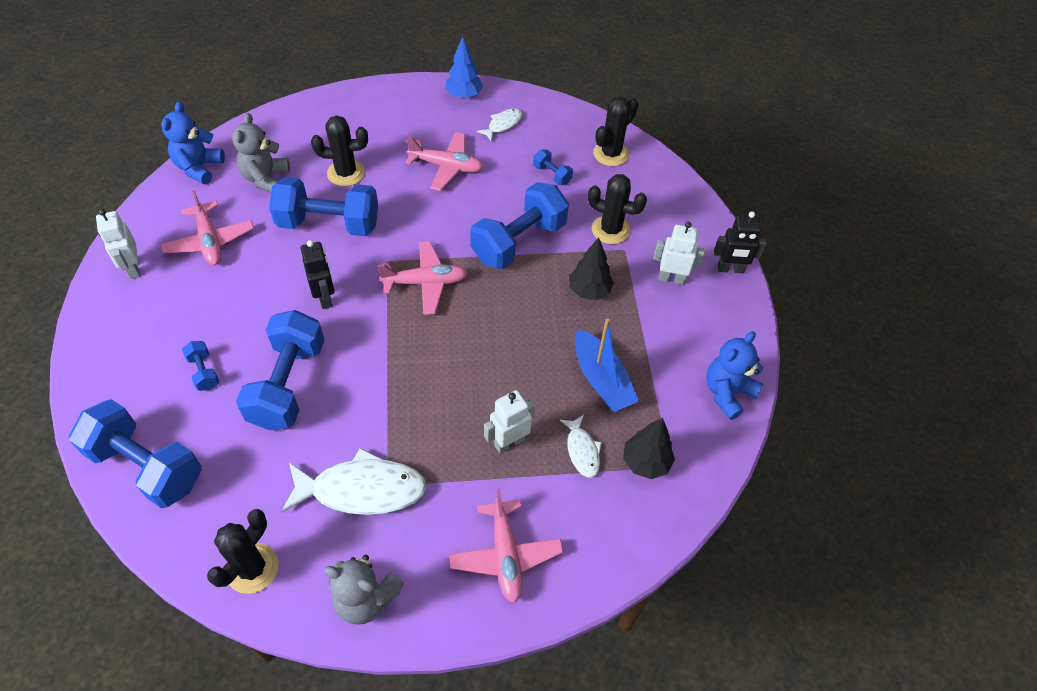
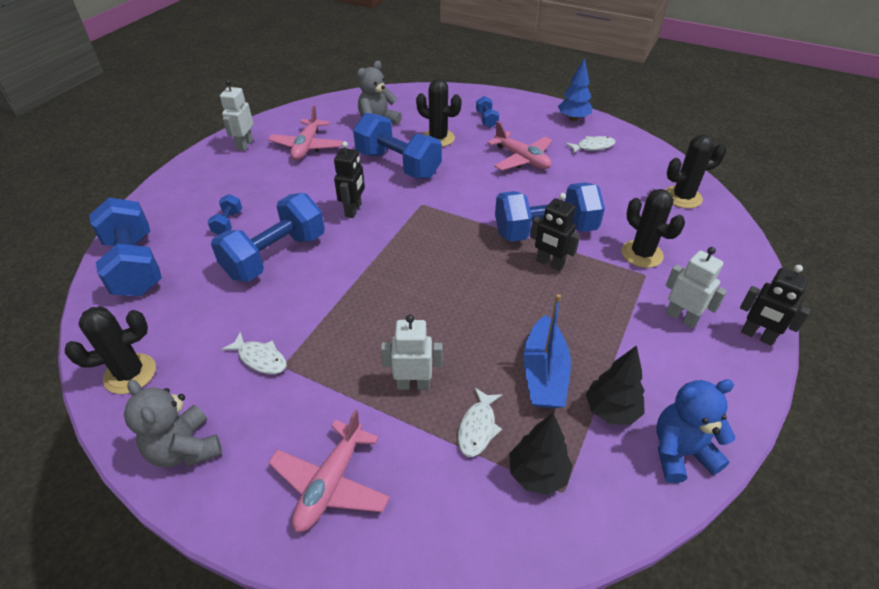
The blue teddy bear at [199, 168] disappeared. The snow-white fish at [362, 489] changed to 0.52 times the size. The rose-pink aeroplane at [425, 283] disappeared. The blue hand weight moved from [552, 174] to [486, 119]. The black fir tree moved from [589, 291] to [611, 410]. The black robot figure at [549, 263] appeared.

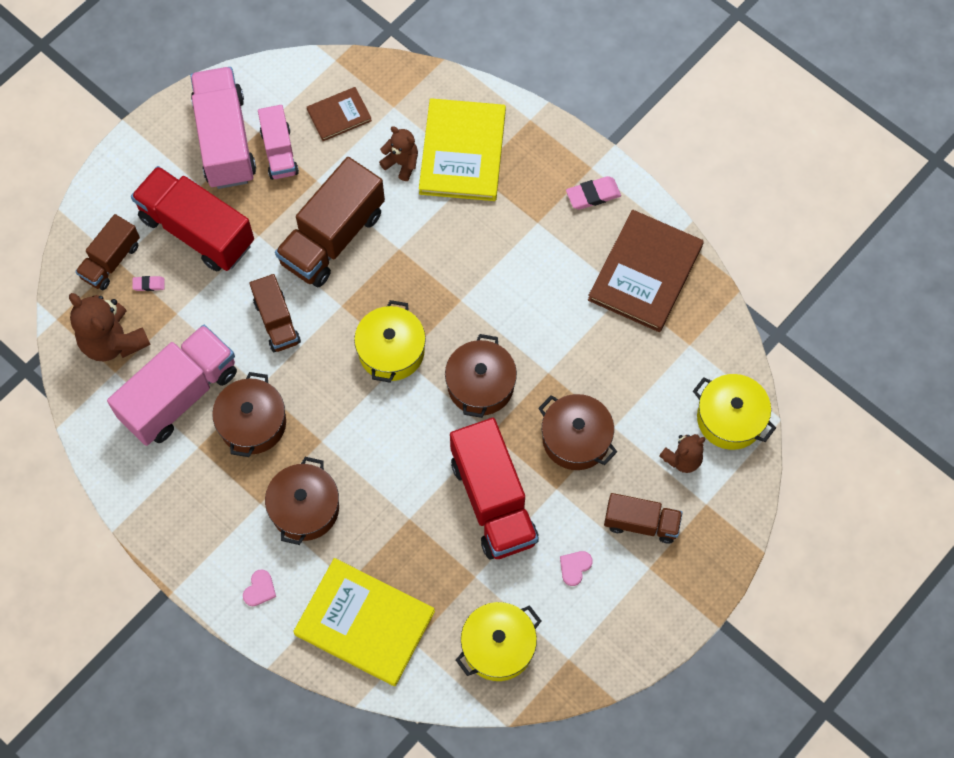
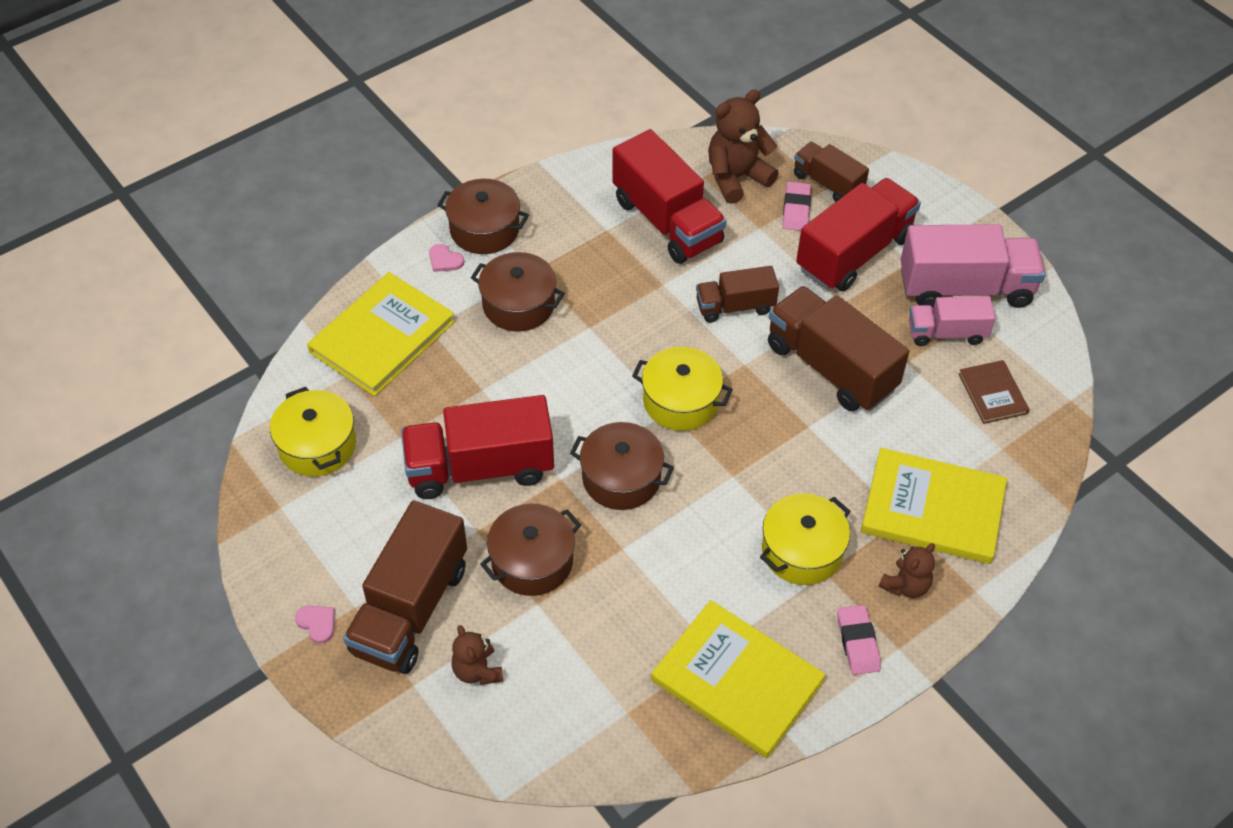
The rose-pink truck at [179, 395] became the red truck at [667, 221]. The rose-pink pencil eraser at [149, 284] changed to 1.72 times the size. The brown cooking pot moved from [252, 423] to [484, 229]. The brown teddy bear moved from [401, 163] to [906, 585]. The rose-pink heart shape moved from [575, 567] to [317, 623]. The brown book at [645, 273] became the yellow book at [737, 681]. The brown truck at [641, 523] changed to 1.73 times the size. The yellow cooking pot moved from [730, 418] to [802, 551].

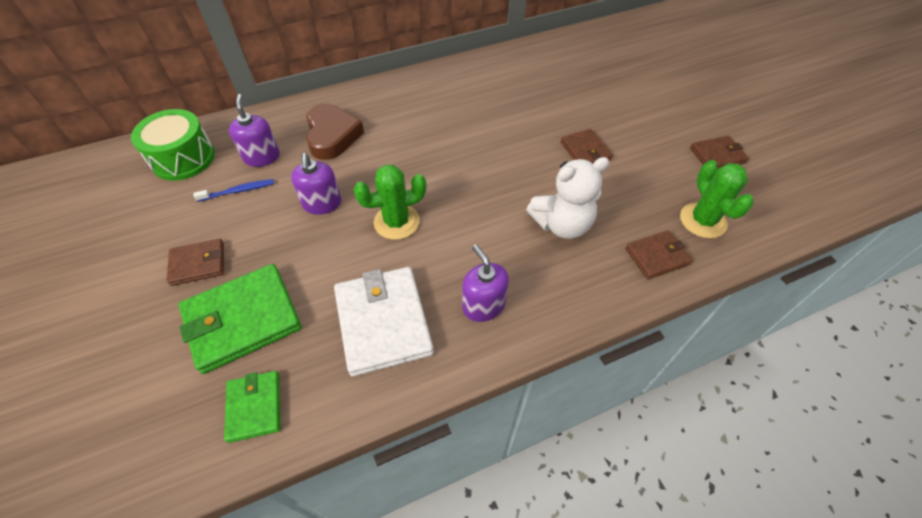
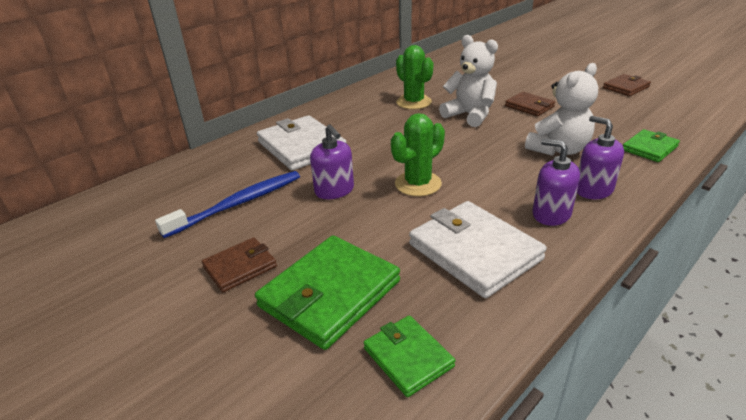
The emerald drum at [183, 158] disappeared. The blue dental brush at [238, 191] changed to 1.82 times the size. The violet soap pump moved from [262, 157] to [593, 190]. The brown heart shape at [332, 136] was replaced by the snow-white card wallet at [301, 146]. The brown card wallet at [657, 256] became the emerald card wallet at [649, 148]. The emerald saguaro cactus moved from [703, 220] to [413, 102]. The snow-white teddy bear at [470, 115] appeared.

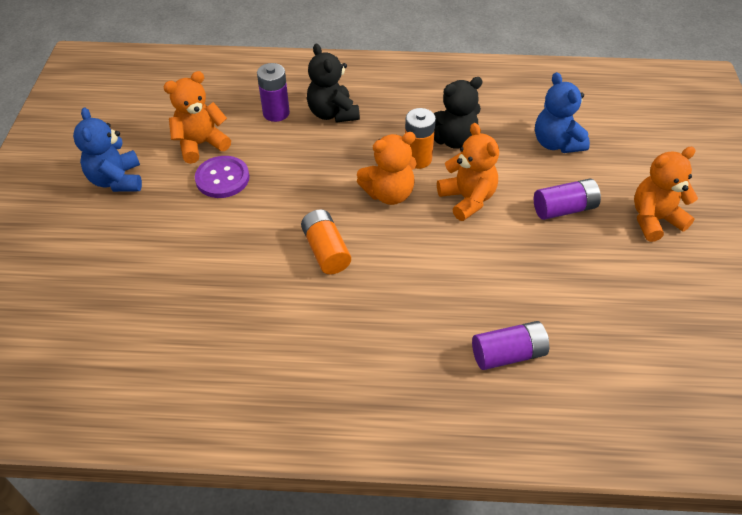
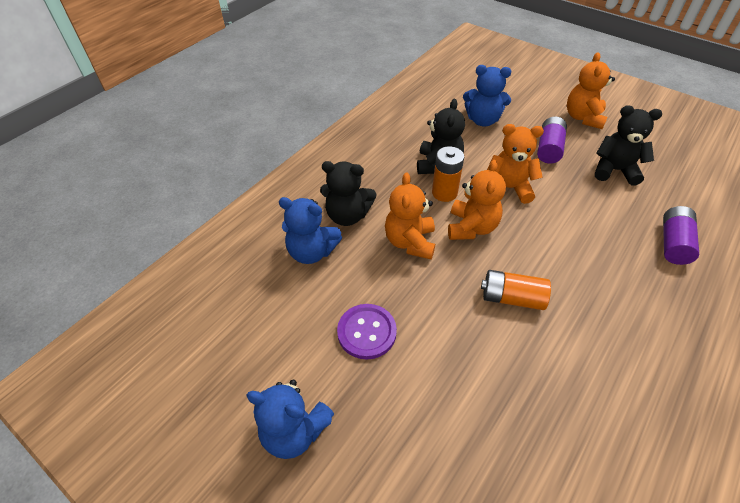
The bright orange teddy bear moved from [201, 144] to [410, 242]. The violet battery at [276, 113] was replaced by the blue teddy bear at [312, 252]. The black teddy bear at [614, 170] appeared.

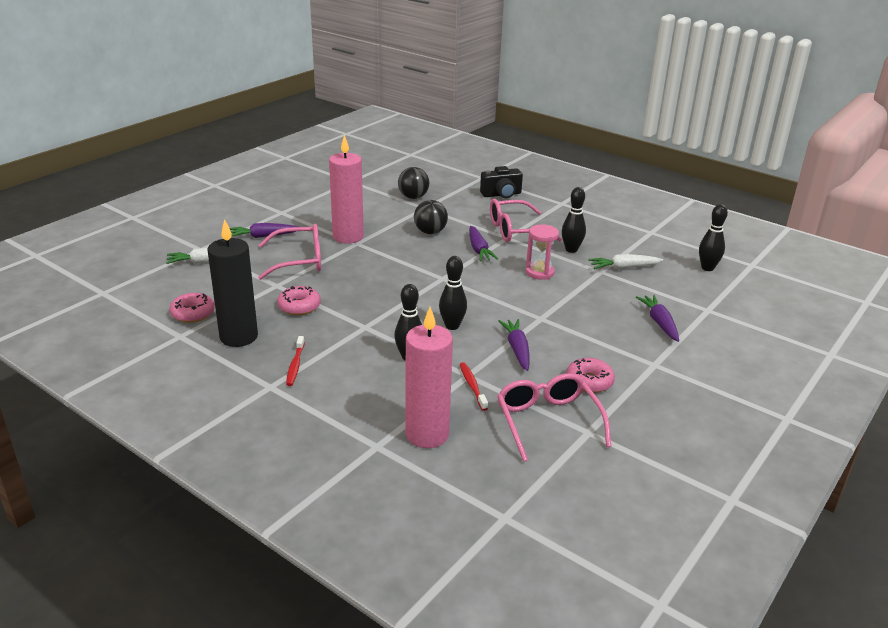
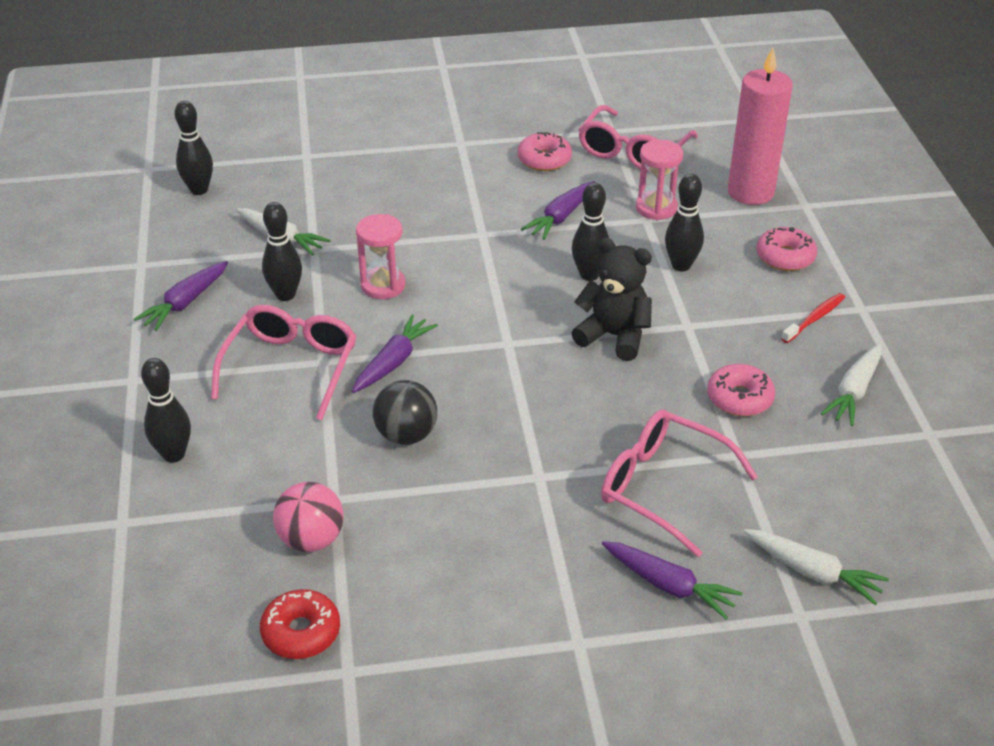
The rose-pink donut moved from [193, 314] to [785, 257]. The black wax candle at [239, 337] was replaced by the snow-white root vegetable at [854, 392]. The rose-pink wax candle at [348, 237] disappeared. The black sphere at [413, 197] became the rose-pink sphere at [311, 539]. The red dental brush at [472, 386] was replaced by the rose-pink sandglass at [656, 208]. The black compact camera at [501, 194] was replaced by the black bowling pin at [174, 454]. The rose-pink spectacles at [515, 230] turned 105 degrees counterclockwise. The violet root vegetable moved from [659, 322] to [185, 303]. The red donut at [301, 632] appeared. The black teddy bear at [614, 336] appeared.

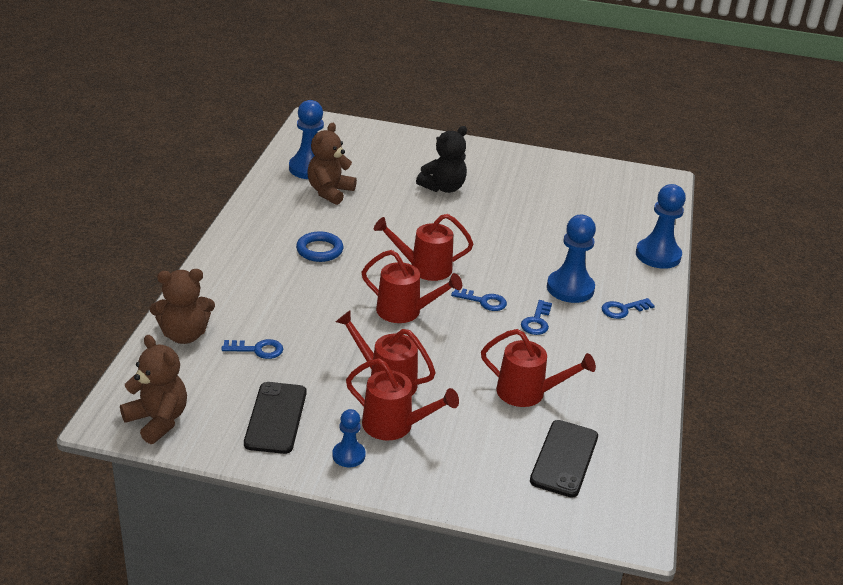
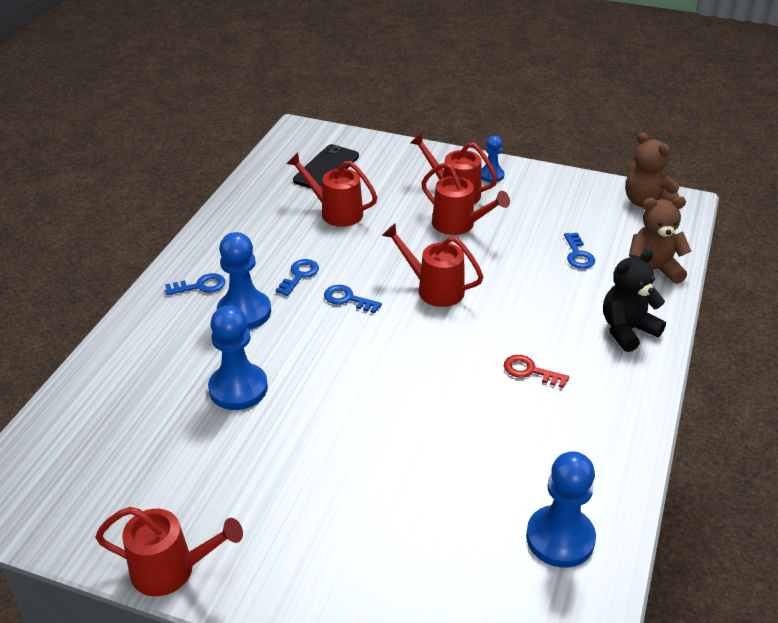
The blue key at [258, 350] turned 105 degrees counterclockwise. The black phone at [276, 418] disappeared. The blue torus at [319, 250] was replaced by the red key at [530, 371]. The brown teddy bear at [329, 192] disappeared. The red watering can moved from [423, 268] to [172, 570]. The black teddy bear moved from [443, 188] to [627, 330]. The blue pawn moved from [658, 255] to [238, 388].

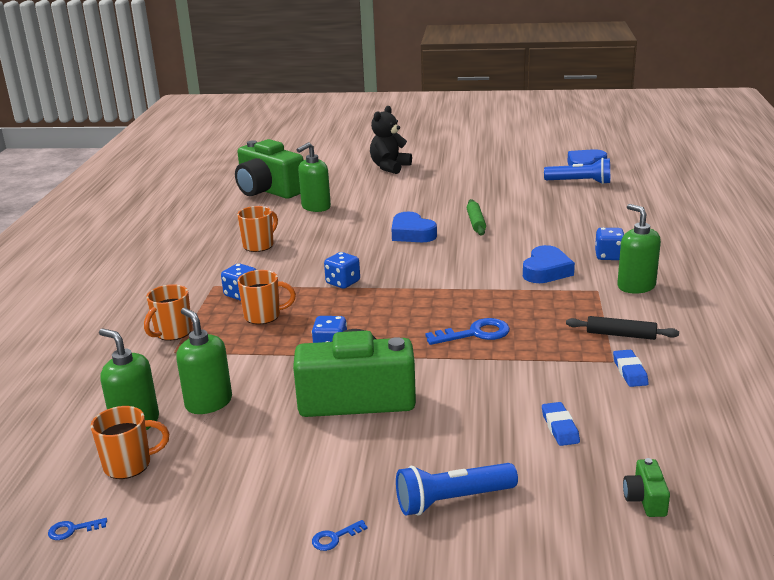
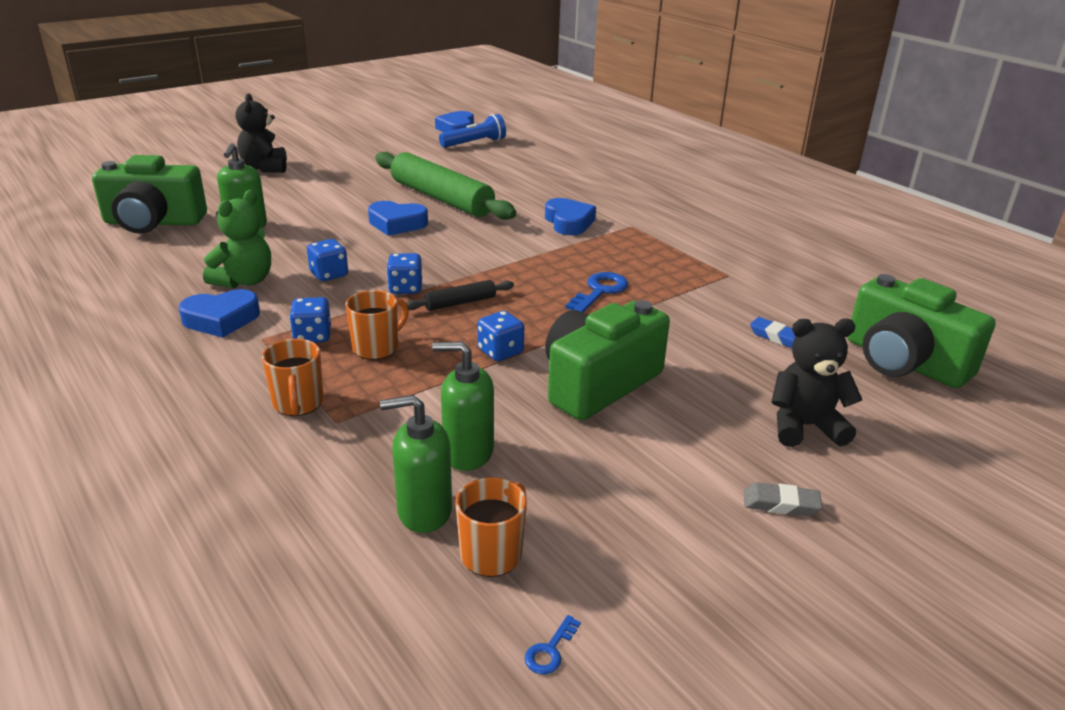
The bright orange mug at [259, 245] was replaced by the emerald teddy bear at [244, 281]. The blue key at [334, 538] was replaced by the gray pencil eraser at [781, 504]. The blue pocket torch at [452, 500] was replaced by the black teddy bear at [804, 426]. The emerald rolling pin at [476, 222] changed to 2.23 times the size. The black rolling pin moved from [621, 335] to [460, 303]. The blue dice moved from [608, 256] to [329, 274]. The blue pencil eraser at [630, 372] disappeared. The emerald soap pump at [636, 286] disappeared. The emerald compact camera at [645, 499] changed to 2.50 times the size. The blue heart shape at [221, 319] appeared.

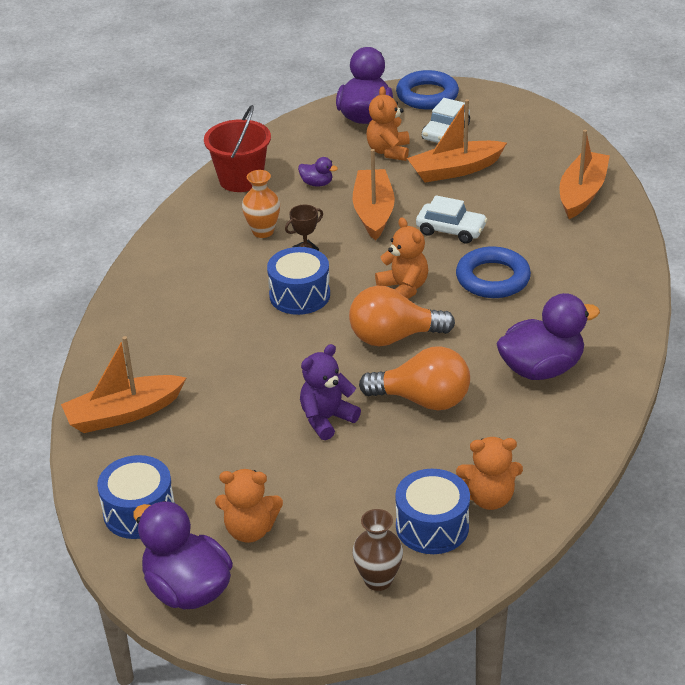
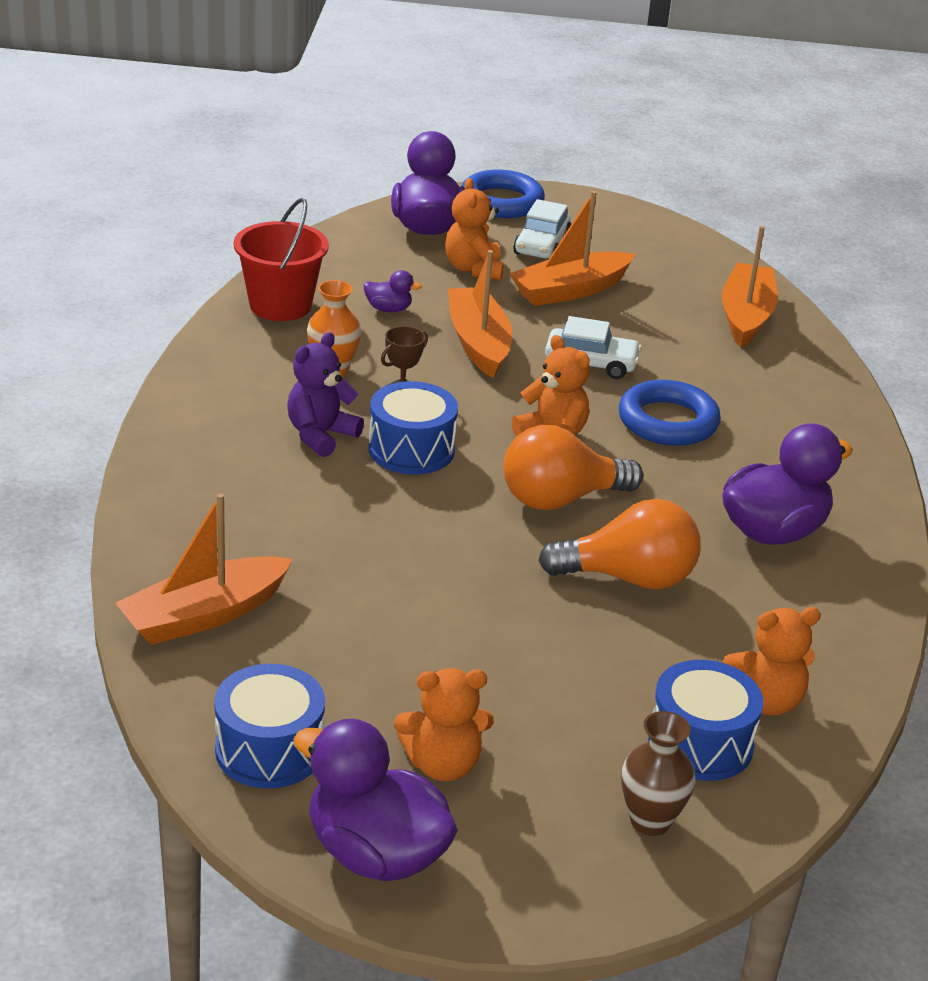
The violet teddy bear moved from [327, 419] to [320, 435].

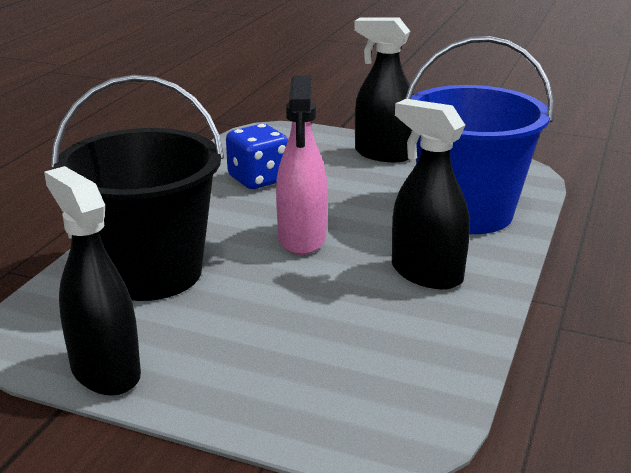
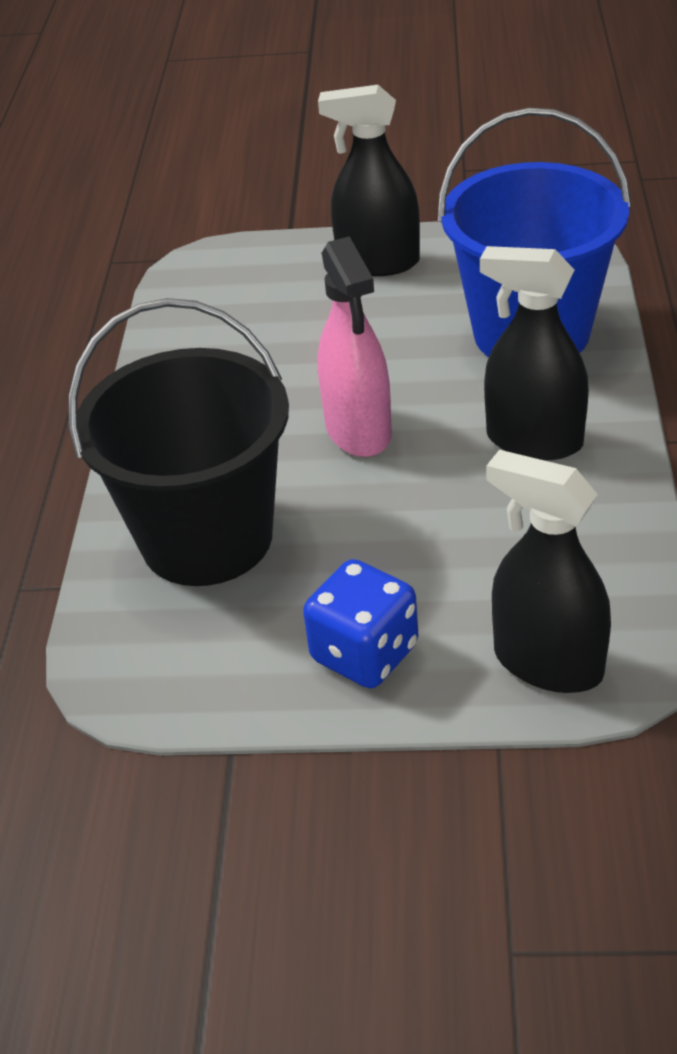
The black sprayer moved from [105, 371] to [547, 663]. The blue dice moved from [258, 179] to [365, 653].

